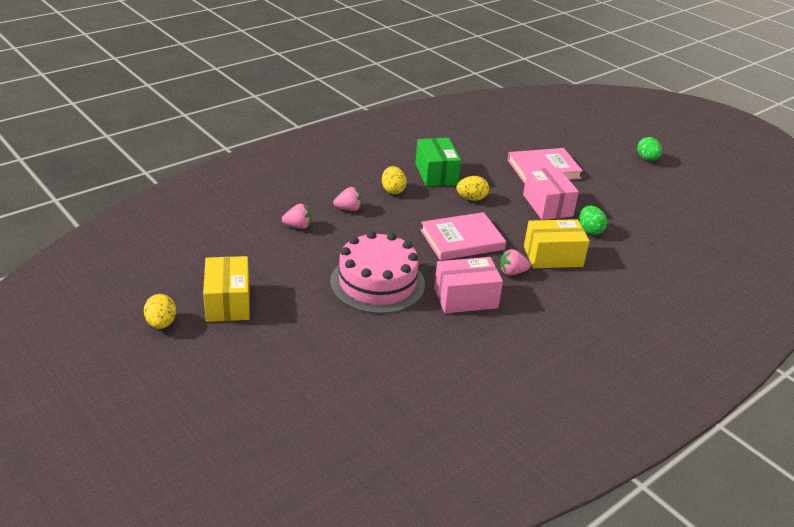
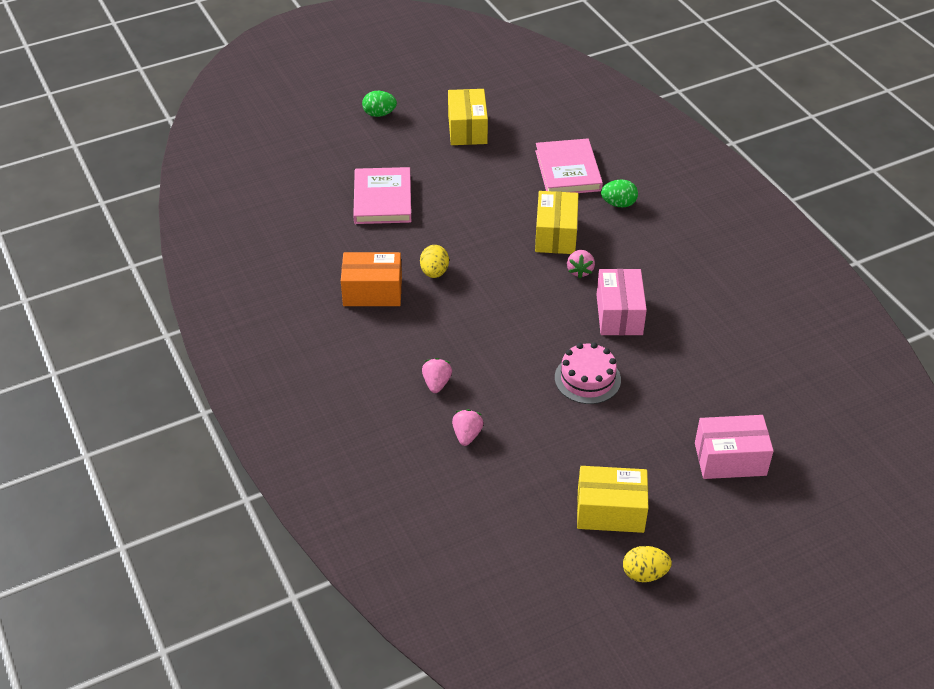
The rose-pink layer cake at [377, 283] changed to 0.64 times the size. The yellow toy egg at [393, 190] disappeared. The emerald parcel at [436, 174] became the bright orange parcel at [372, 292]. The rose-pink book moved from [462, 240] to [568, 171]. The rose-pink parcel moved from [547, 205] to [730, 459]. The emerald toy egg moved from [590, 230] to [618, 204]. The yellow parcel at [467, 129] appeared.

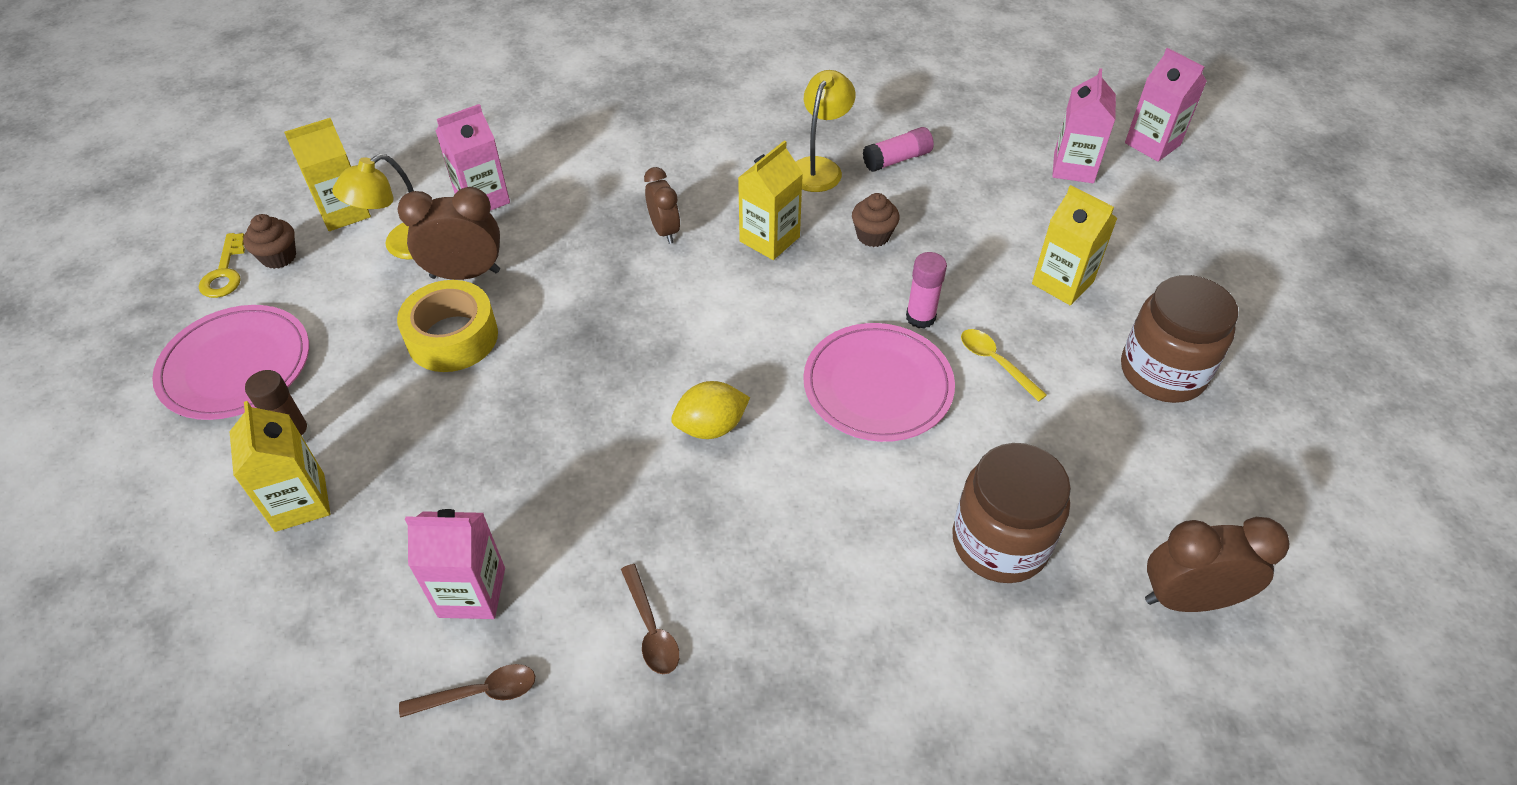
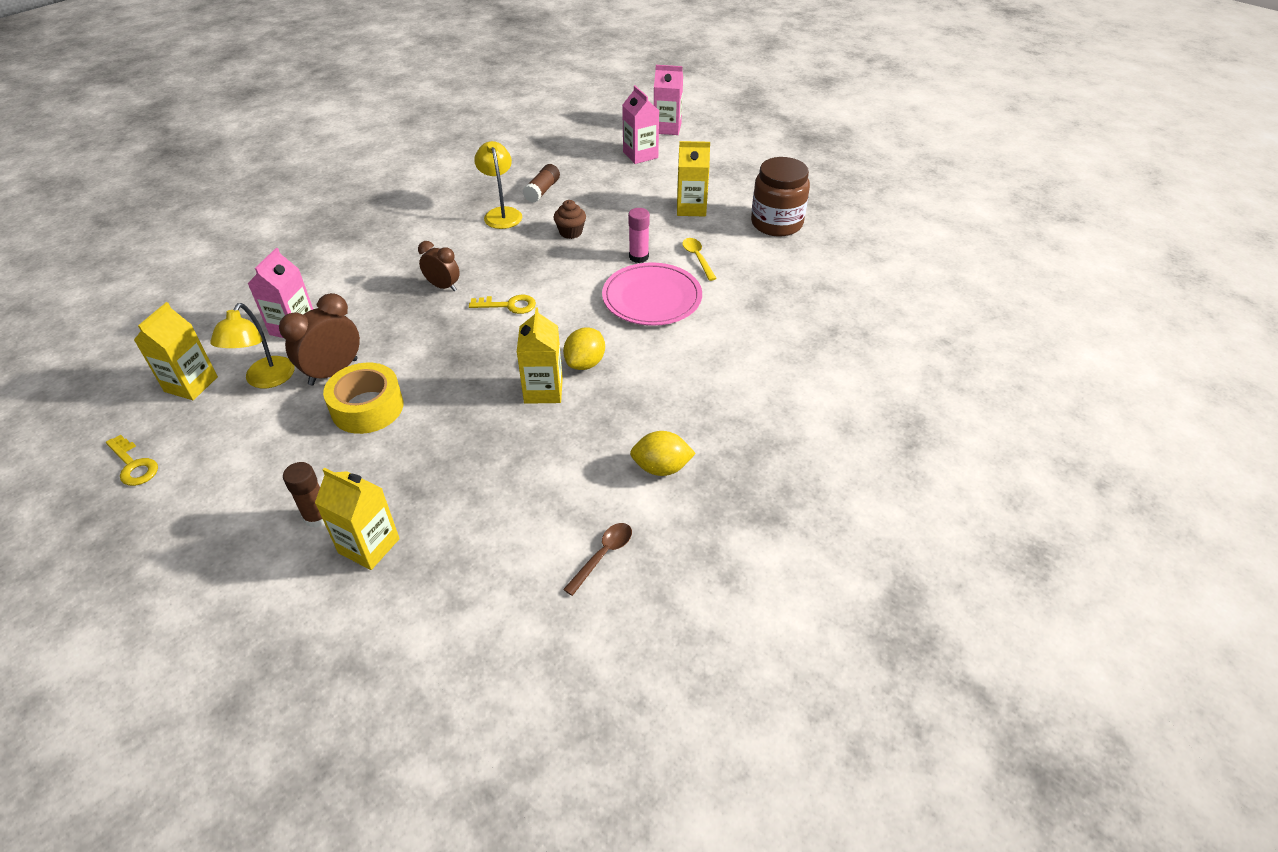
The rose-pink plate at [236, 366] disappeared. The brown fairy cake at [279, 257] disappeared. The rose-pink carton at [472, 592] disappeared. The brown spoon at [651, 629] was replaced by the yellow citrus fruit at [661, 468]. The yellow carton moved from [769, 239] to [543, 390]. The rose-pink glue stick at [897, 159] became the brown glue stick at [542, 191]. The brown jar at [1000, 542] disappeared. The yellow spoon at [995, 362] turned 60 degrees clockwise. The brown alarm clock at [1187, 599] disappeared. The yellow key at [508, 305] appeared.

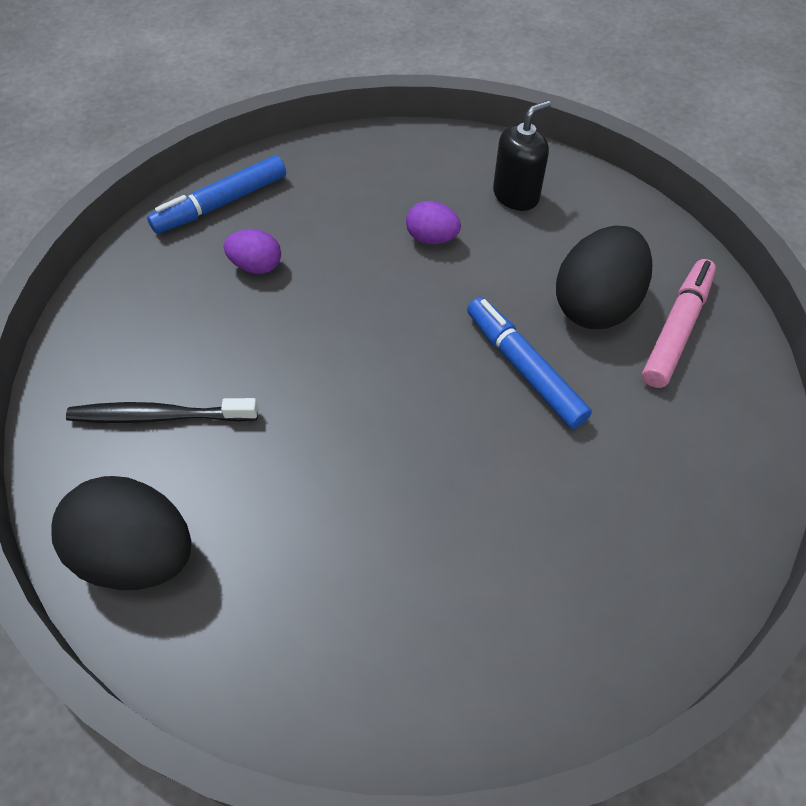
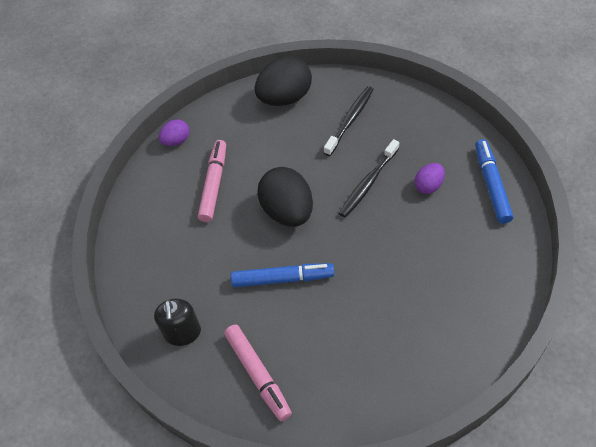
The violet toy egg moved from [432, 238] to [176, 141]. The black soap pump moved from [516, 195] to [182, 333]. The black toy egg moved from [595, 305] to [287, 211]. The rose-pink felt pen at [214, 184] appeared. The black dental brush at [368, 183] appeared.

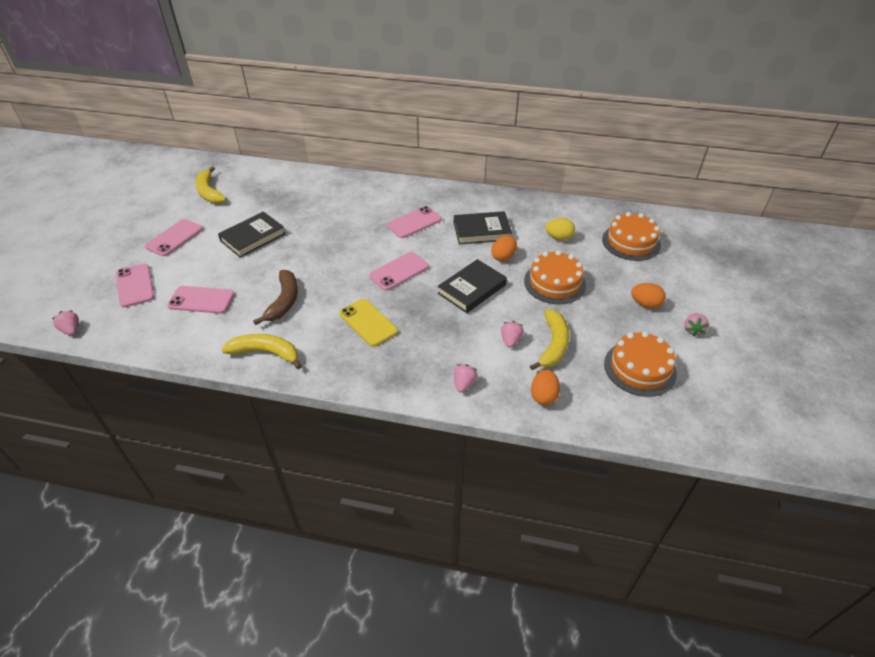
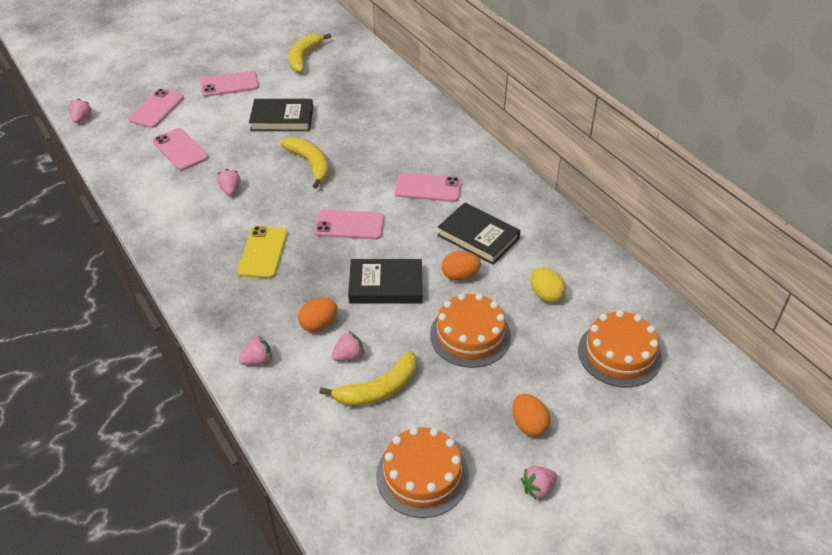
The yellow toy banana moved from [266, 353] to [310, 164]. The brown toy banana at [284, 301] was replaced by the rose-pink toy strawberry at [230, 190]. The bright orange toy egg moved from [543, 396] to [319, 324].

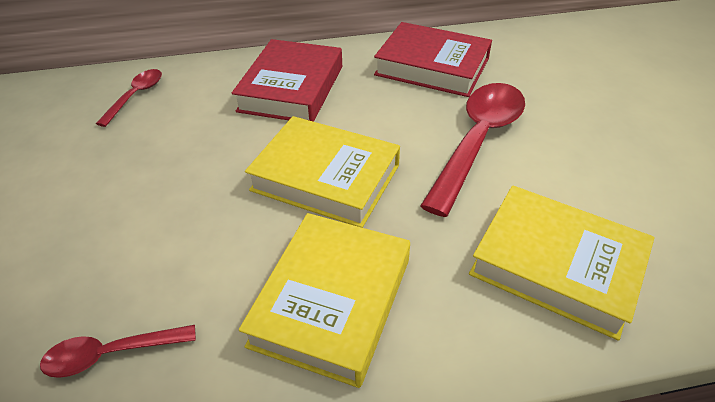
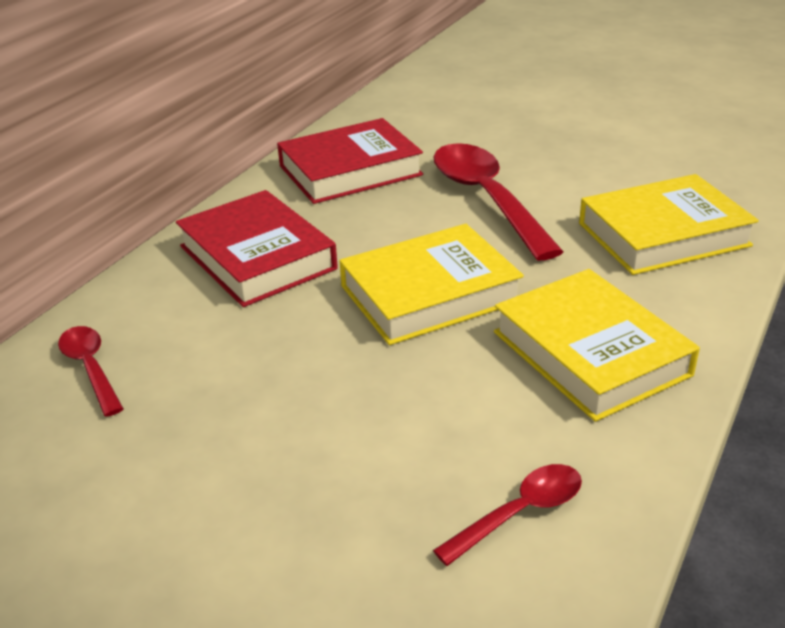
The red spoon at [111, 354] turned 150 degrees counterclockwise.

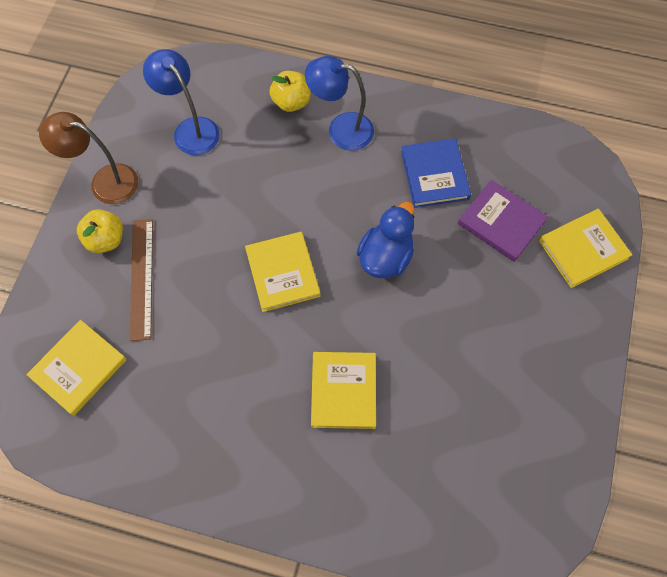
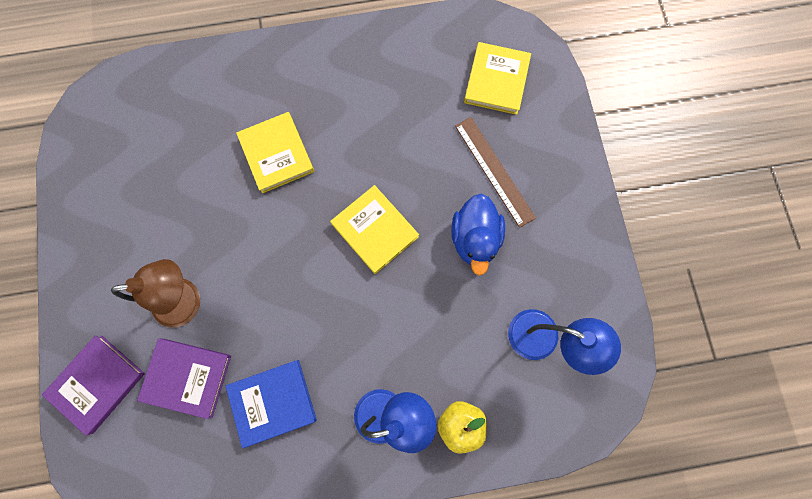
The brown lamp moved from [105, 182] to [187, 300]. The yellow apple at [106, 239] disappeared. The blue toy duck moved from [385, 257] to [474, 238]. The blue book at [434, 175] turned 75 degrees counterclockwise. The yellow book at [583, 250] became the violet book at [97, 383].

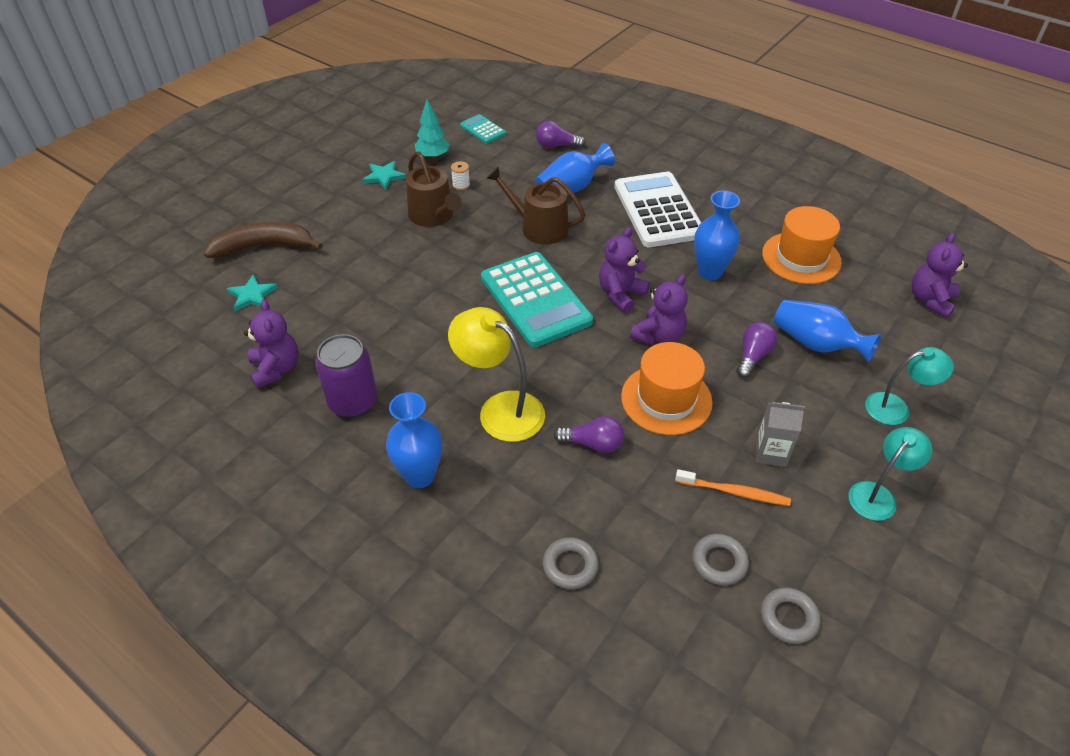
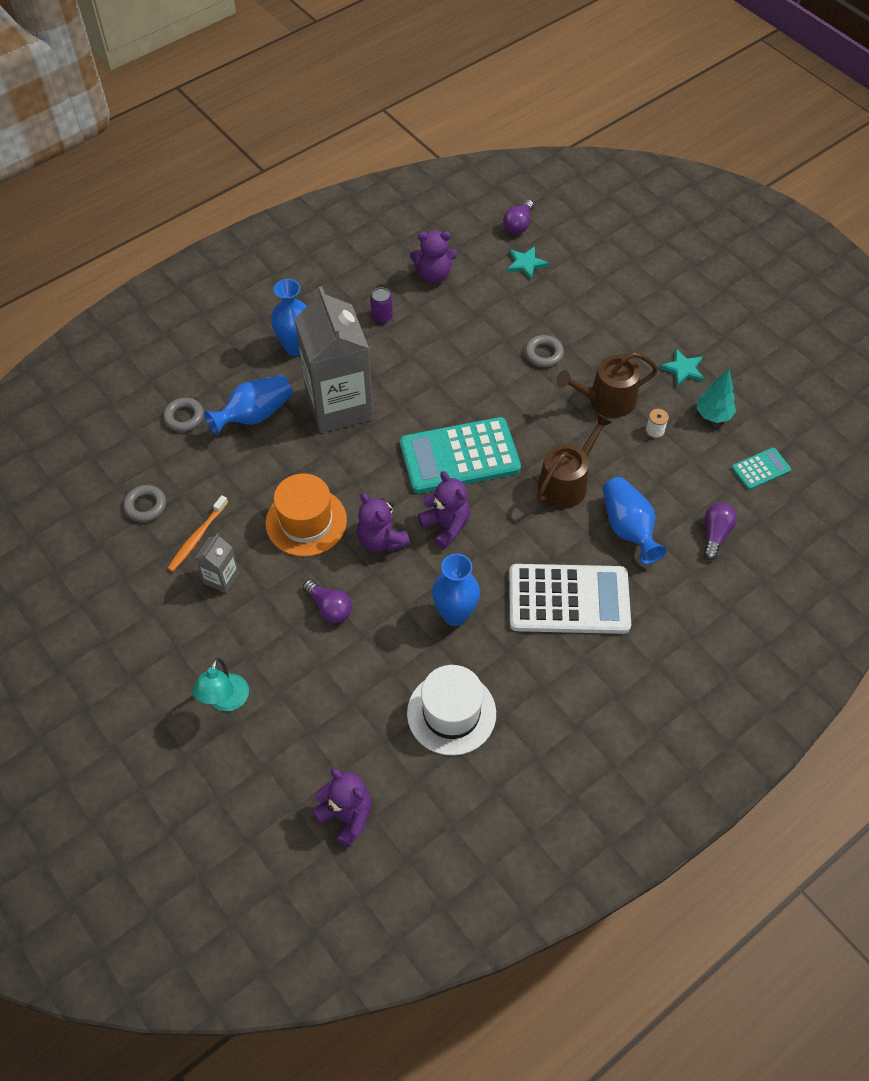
The brown toy banana at [264, 246] disappeared. The violet soda can at [353, 402] changed to 0.54 times the size. The yellow lamp at [500, 409] was replaced by the gray carton at [339, 405]. The violet lightbulb moved from [592, 444] to [519, 224]. The gray torus moved from [788, 618] to [543, 354]. The bright orange tall hat at [801, 258] became the snow-white tall hat at [451, 713]. The blue vase moved from [816, 344] to [254, 415]. The turquoise lamp at [877, 495] disappeared.

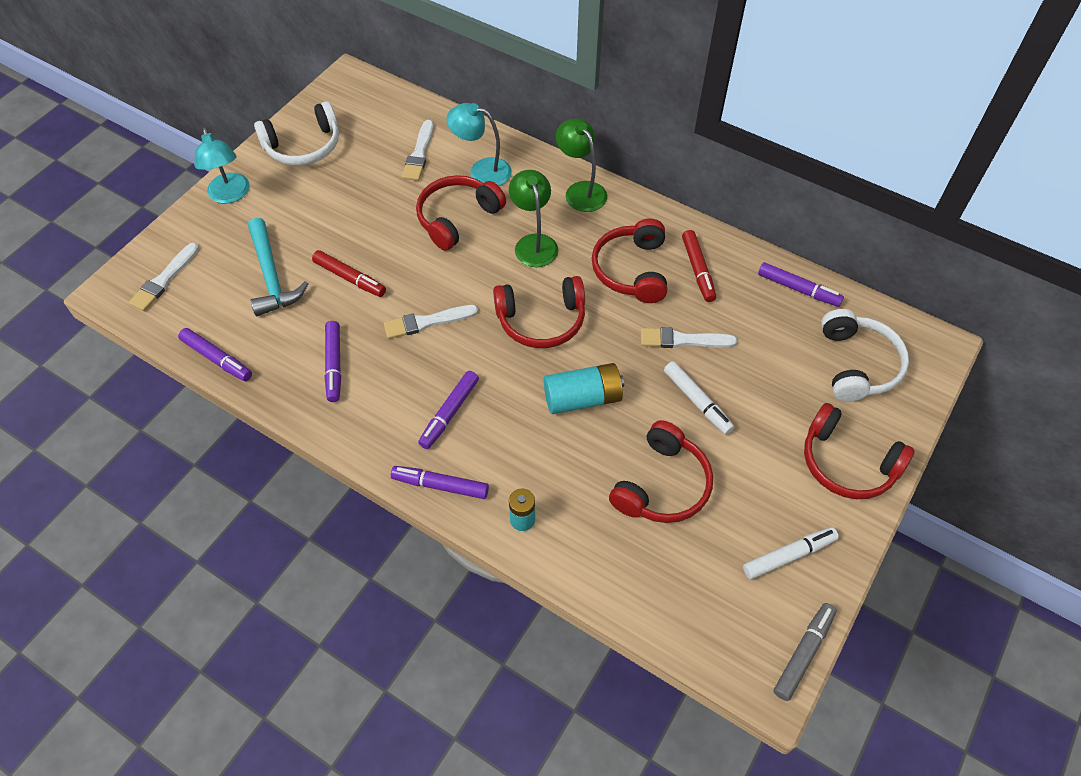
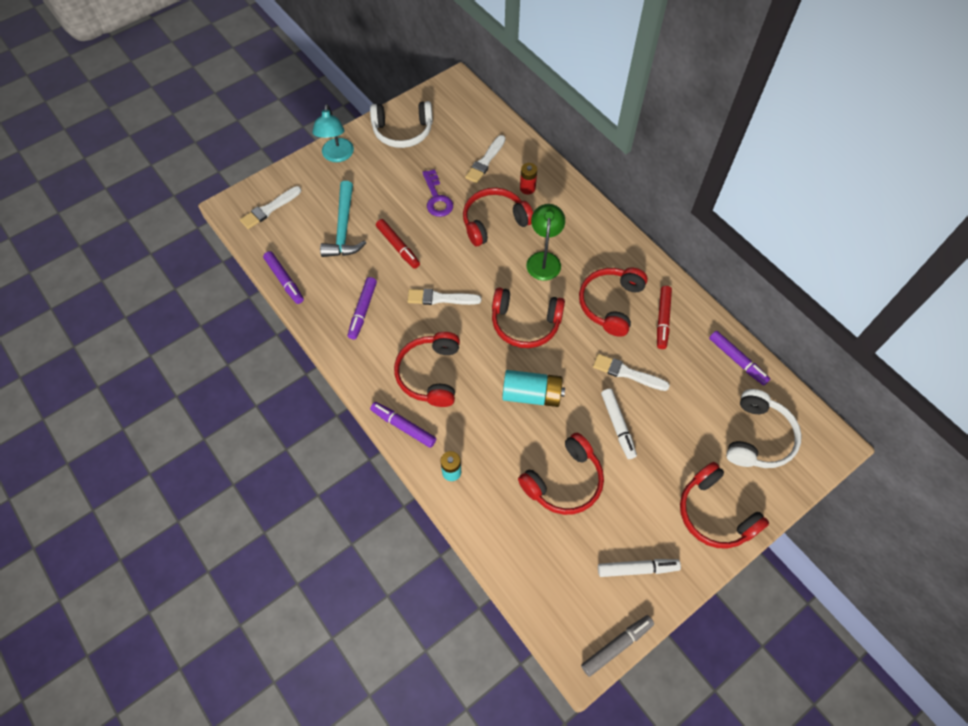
The violet felt pen at [449, 413] was replaced by the red headphones at [430, 374]. The turquoise lamp at [482, 170] was replaced by the red battery at [527, 188]. The emerald lamp at [581, 190] disappeared. The violet key at [437, 198] appeared.

